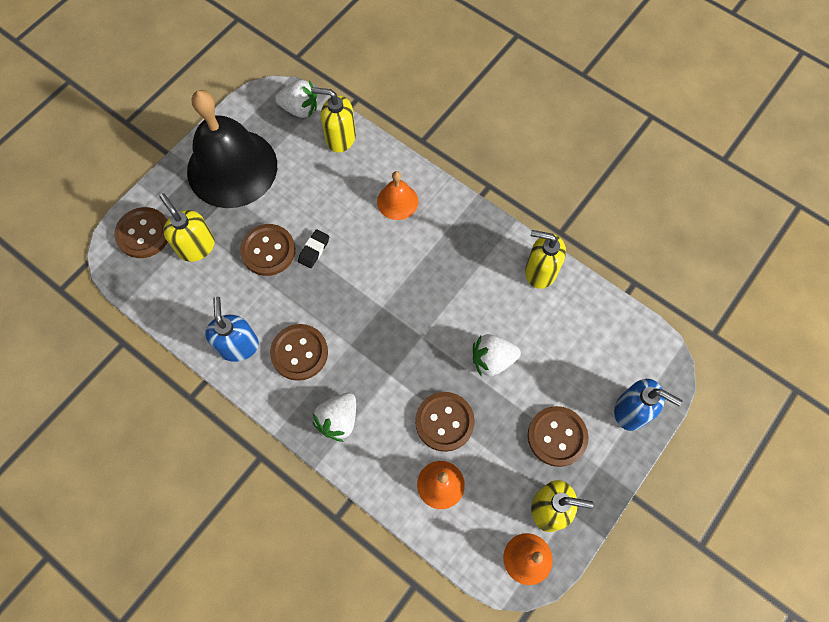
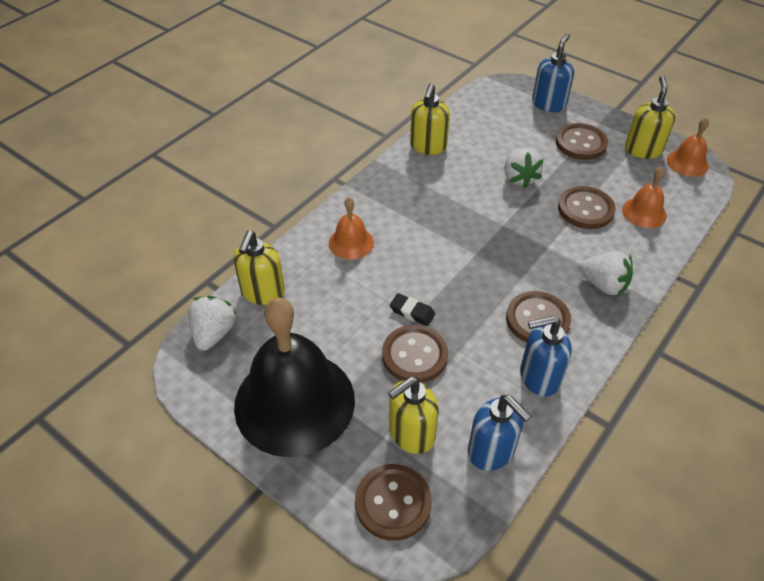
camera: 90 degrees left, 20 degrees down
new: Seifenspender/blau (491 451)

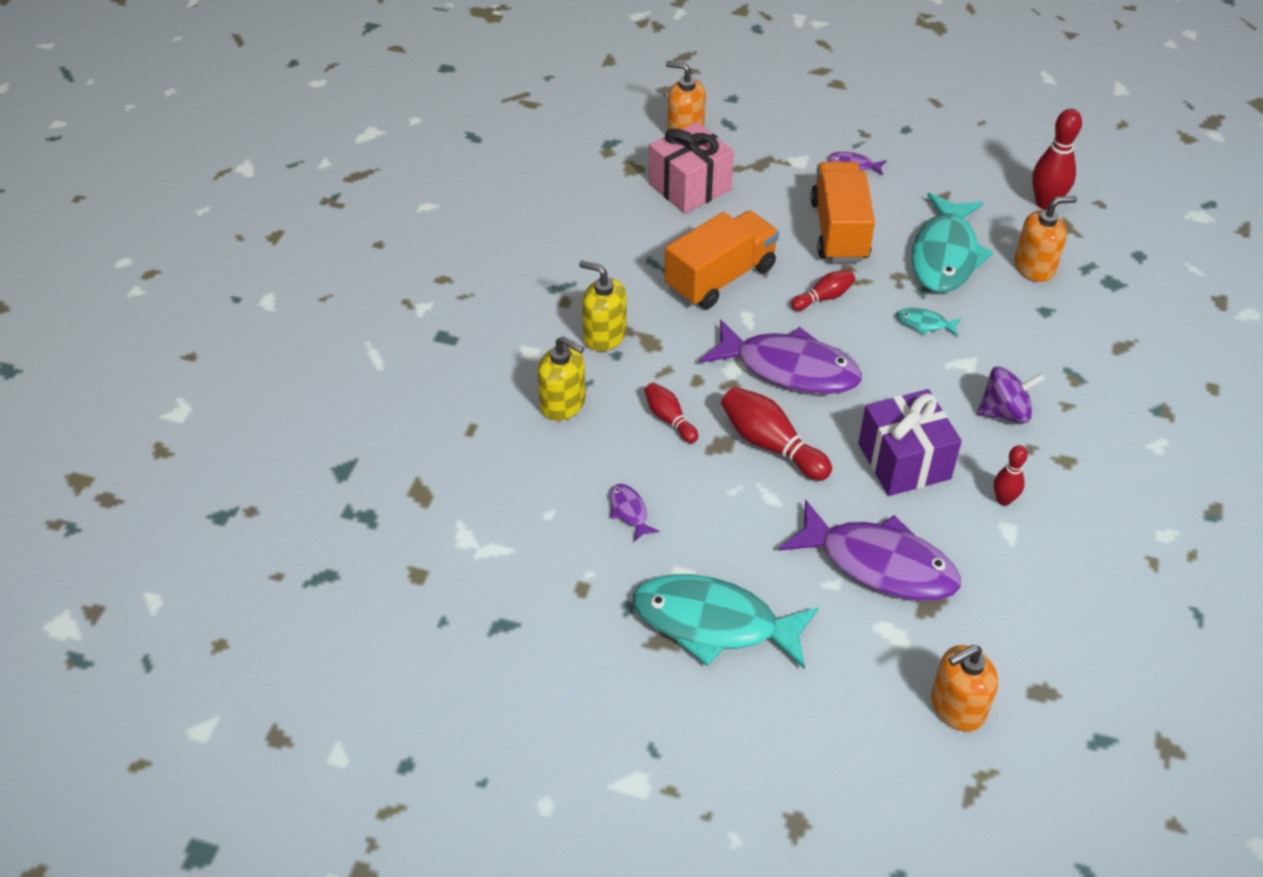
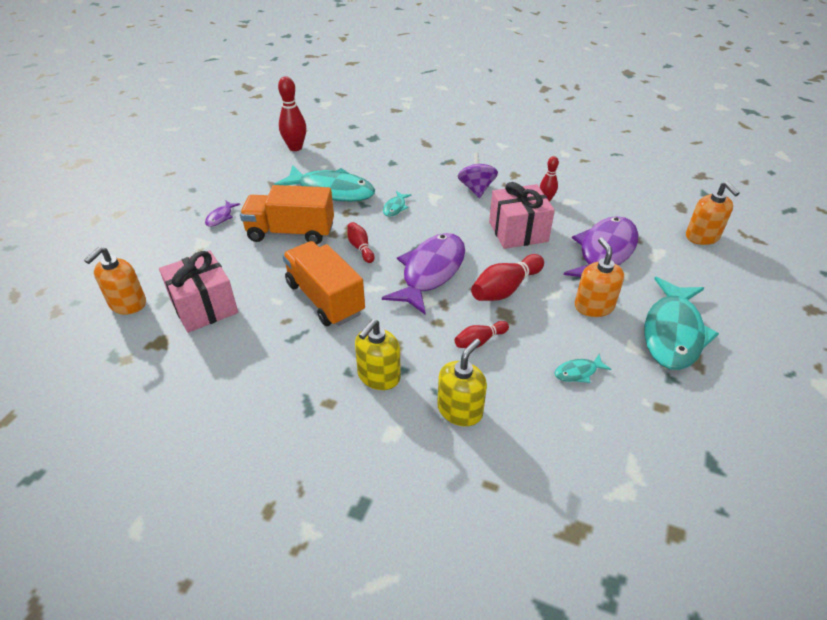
camera: 85 degrees left, 5 degrees down
shifted: Seifenspender/orange (1034 267) to (594 306)
repainted: Fisch/lila (629 511) to Fisch/türkis (578 372); Geschenk/lila (904 461) to Geschenk/rosa (518 231)

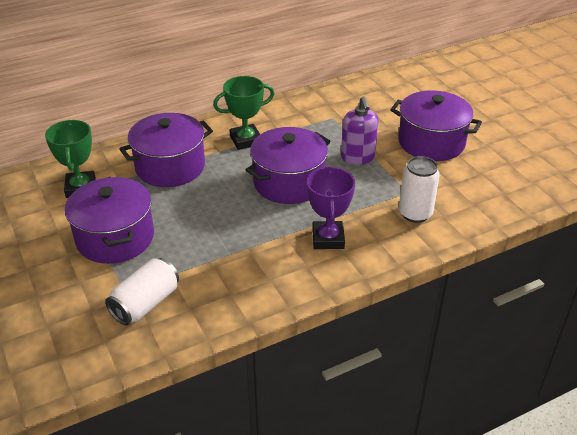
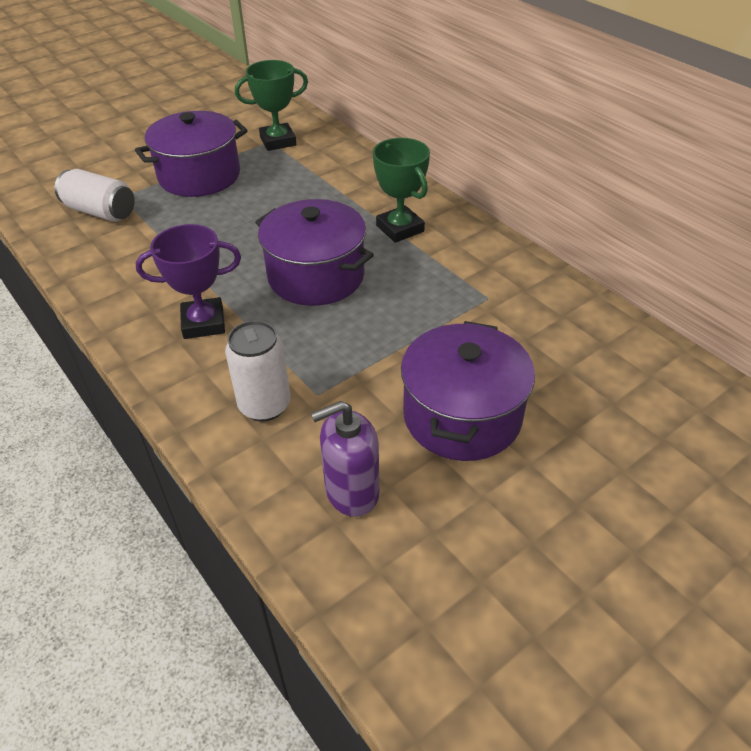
camera: 80 degrees right, 5 degrees up
gone: Kochtopf/lila (170 167)
shifted: Seifenspender/lila (358 157) to (351 492)

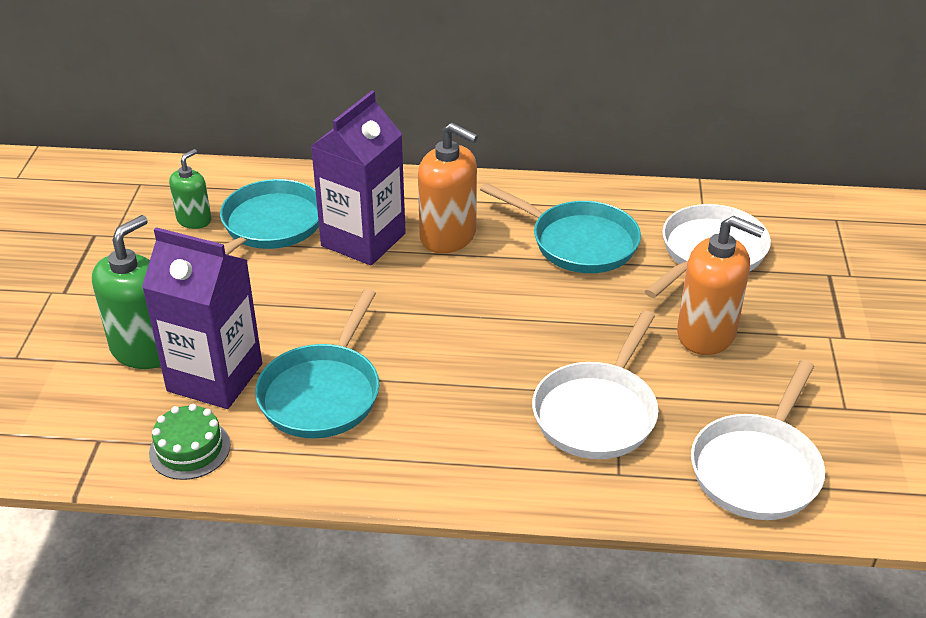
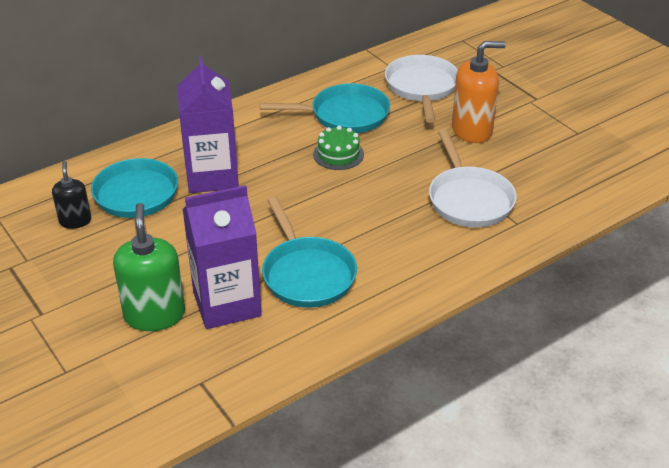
camera: 40 degrees left, 0 degrees up
gone: Seifenspender/orange (448 236); Pfanne/weiß (758 468)
shifted: Kuchen/grün (189 449) to (338 154)
repainted: Seifenspender/grün (194 220) to Seifenspender/schwarz (75 221)

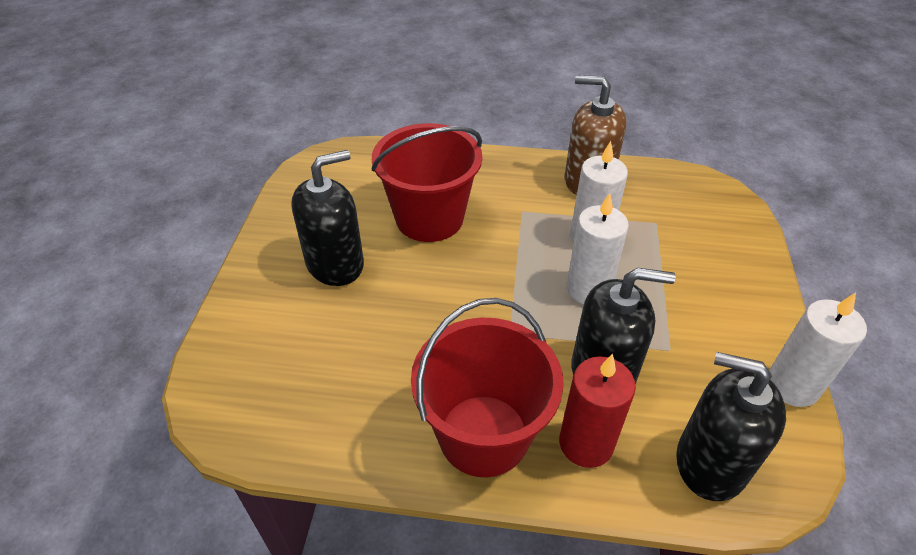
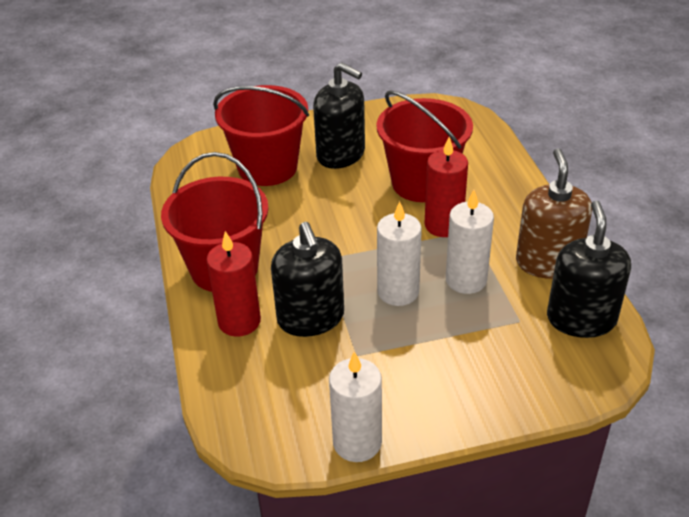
camera: 70 degrees right, 5 degrees down
new: Eimer/rot (267 167); Kerze/rot (443 225)
shifted: Seifenspender/schwarz (710 462) to (581 319)

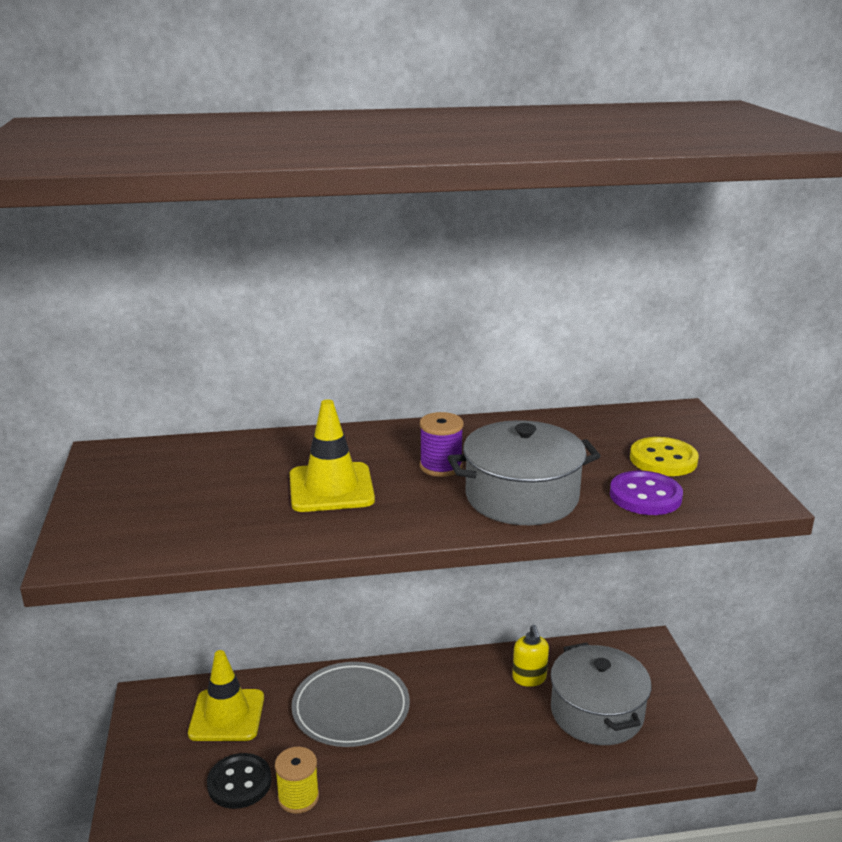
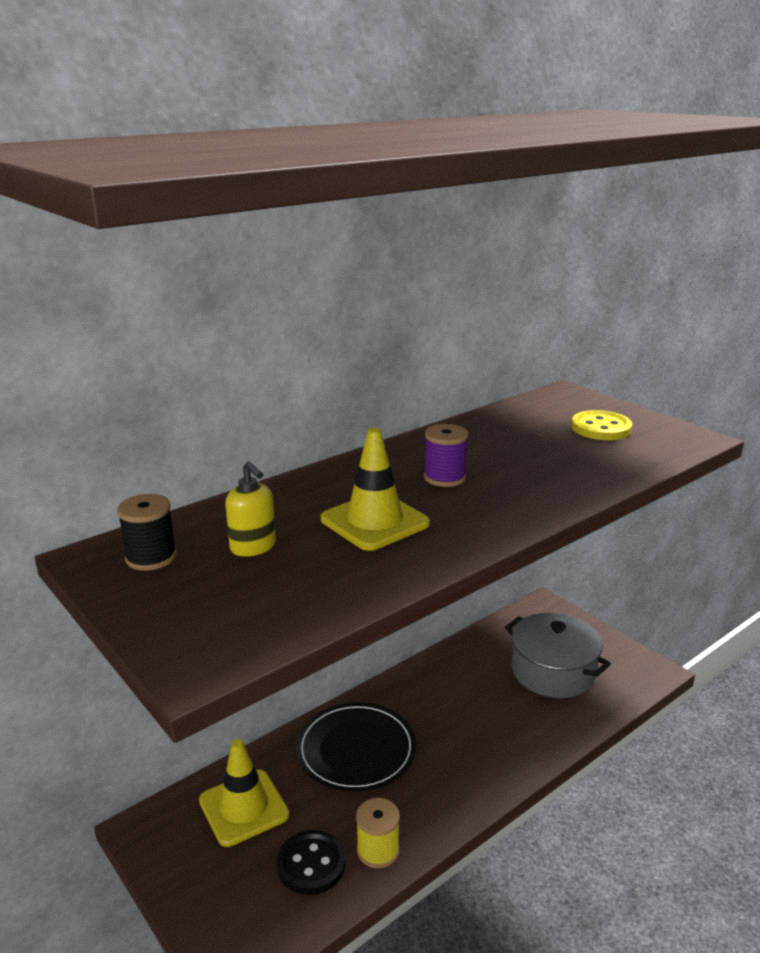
camera: 30 degrees left, 0 degrees up
gone: Kochtopf/grau (521 497); Knopf/lila (645 496)
new: Garnrolle/schwarz (151 557)
shifted: Seifenspender/gelb (529 678) to (253 547)
repainted: Teller/grau (351 708) to Teller/schwarz (356 750)

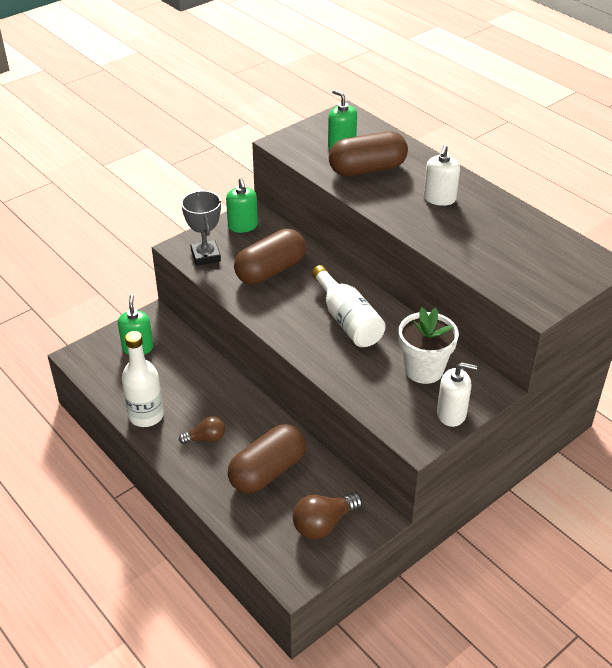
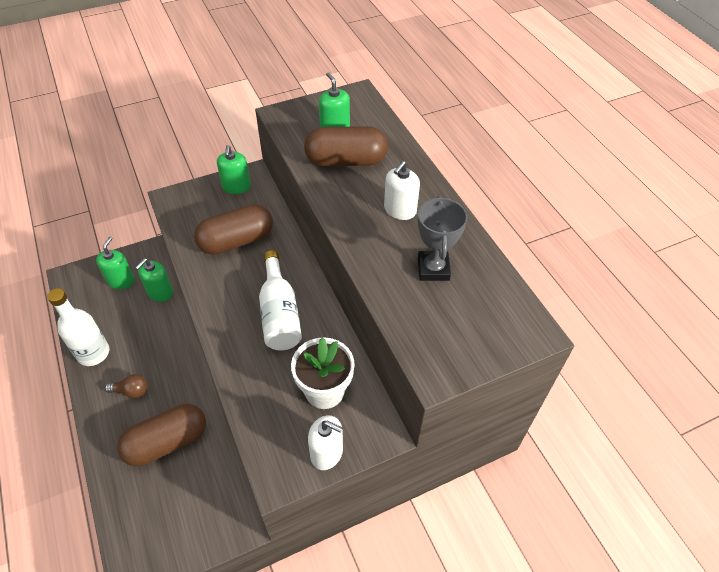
camera: 15 degrees right, 10 degrees up
gone: Glühbirne/braun (323 524)
new: Seifenspender/grün (160 292)
shifted: Pokal/grau (206 256) to (433 269)

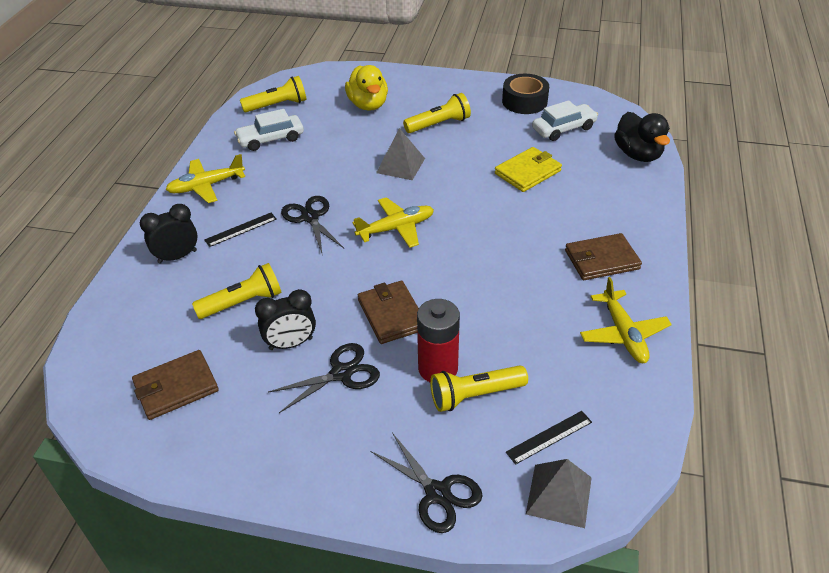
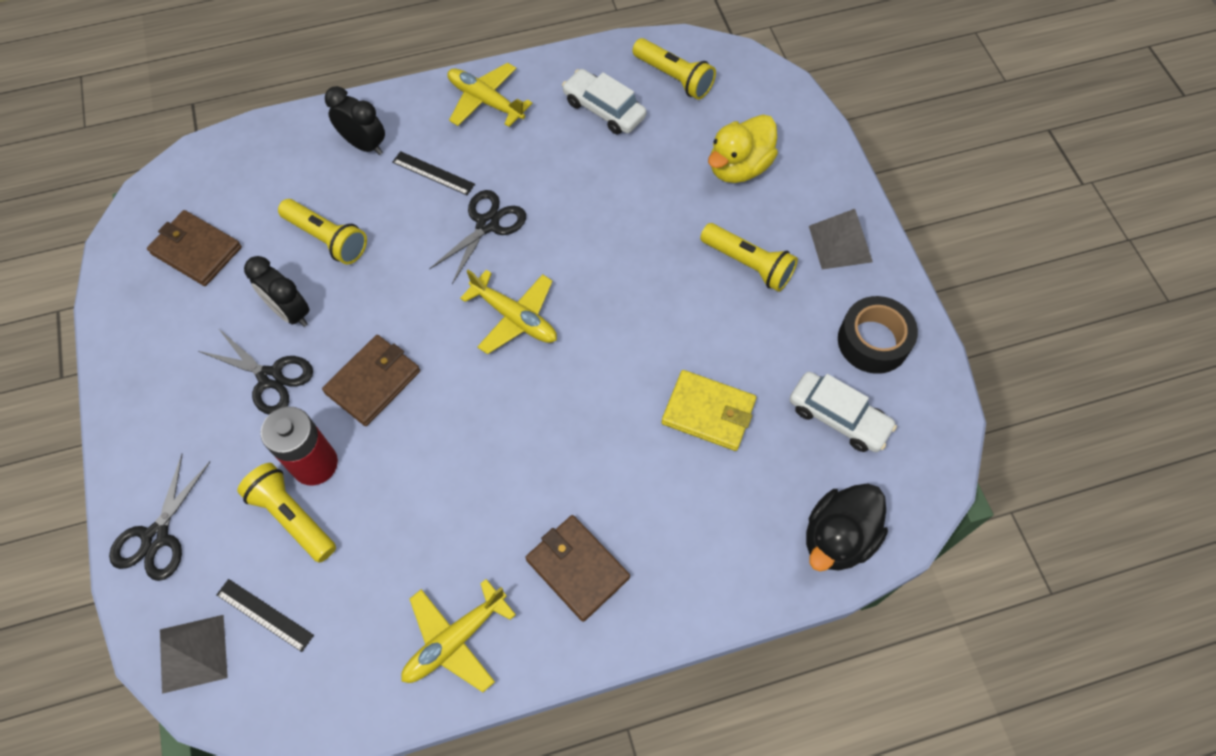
camera: 60 degrees right, 20 degrees up
shifted: Pyramide/grau (400 165) to (840 243)

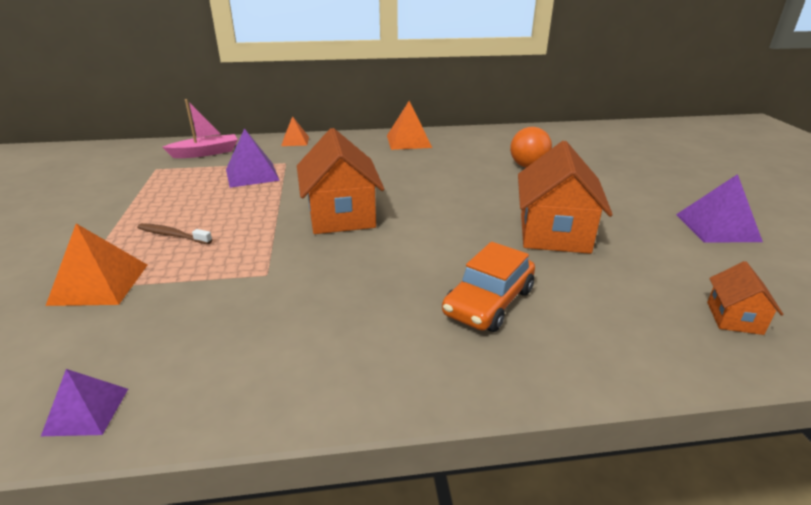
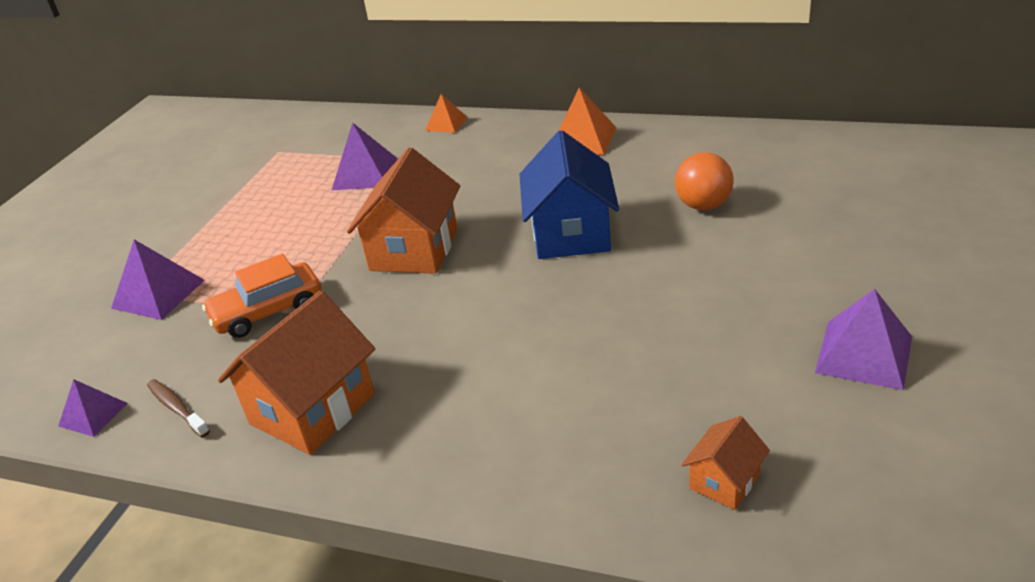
camera: 30 degrees right, 5 degrees up
gone: Boot/rosa (206 153)
new: Haus/blau (571 233)
shifted: Zahnbürste/braun (172 235) to (177 408); Auto/orange (489 302) to (268 311); Haus/orange (554 233) to (313 409)
repainted: Pyramide/orange (99 284) to Pyramide/lila (158 294)

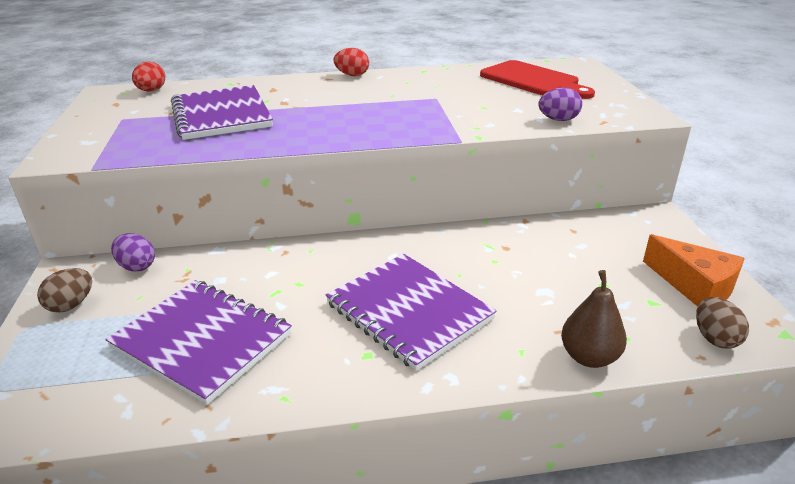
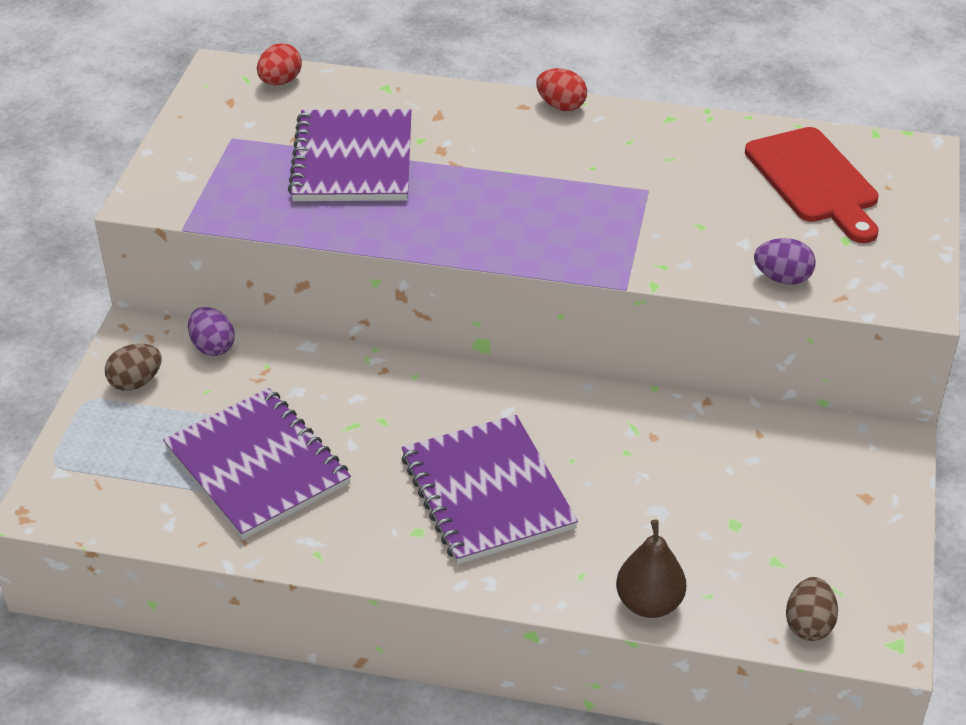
camera: 20 degrees right, 10 degrees up
gone: Käse/orange (694 286)

